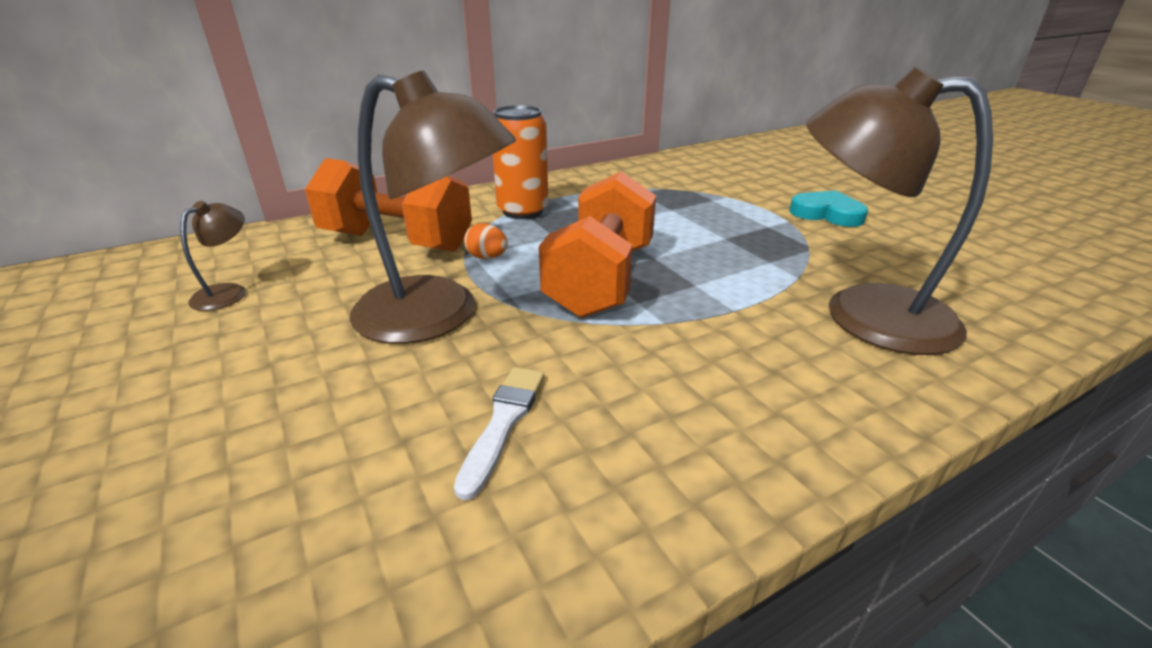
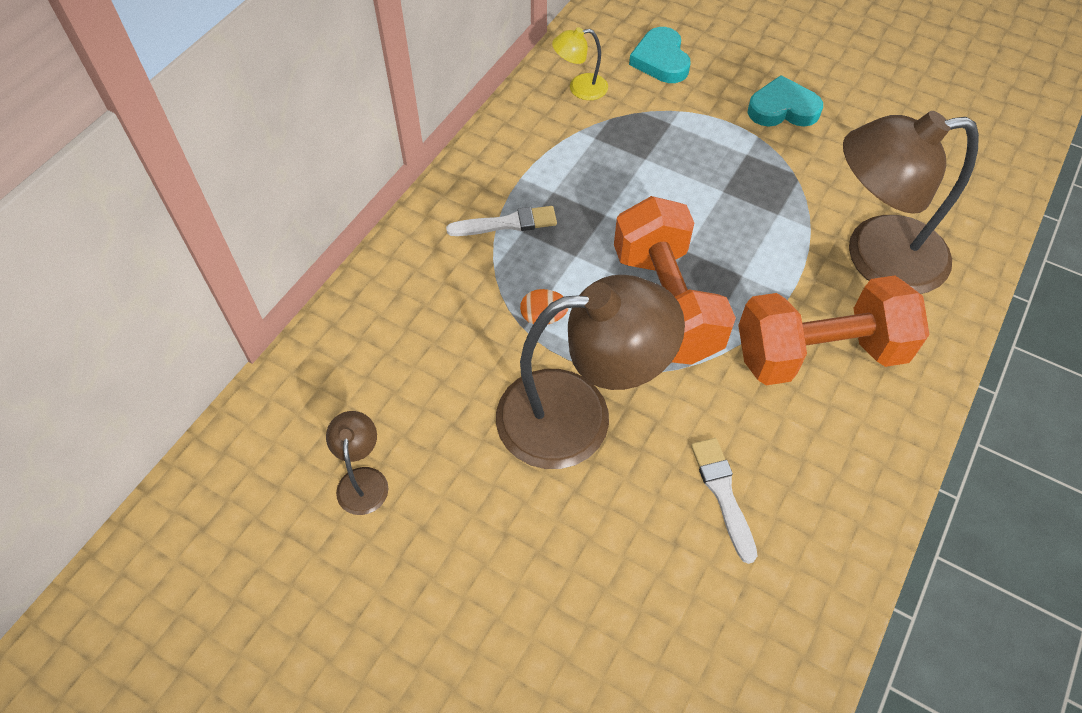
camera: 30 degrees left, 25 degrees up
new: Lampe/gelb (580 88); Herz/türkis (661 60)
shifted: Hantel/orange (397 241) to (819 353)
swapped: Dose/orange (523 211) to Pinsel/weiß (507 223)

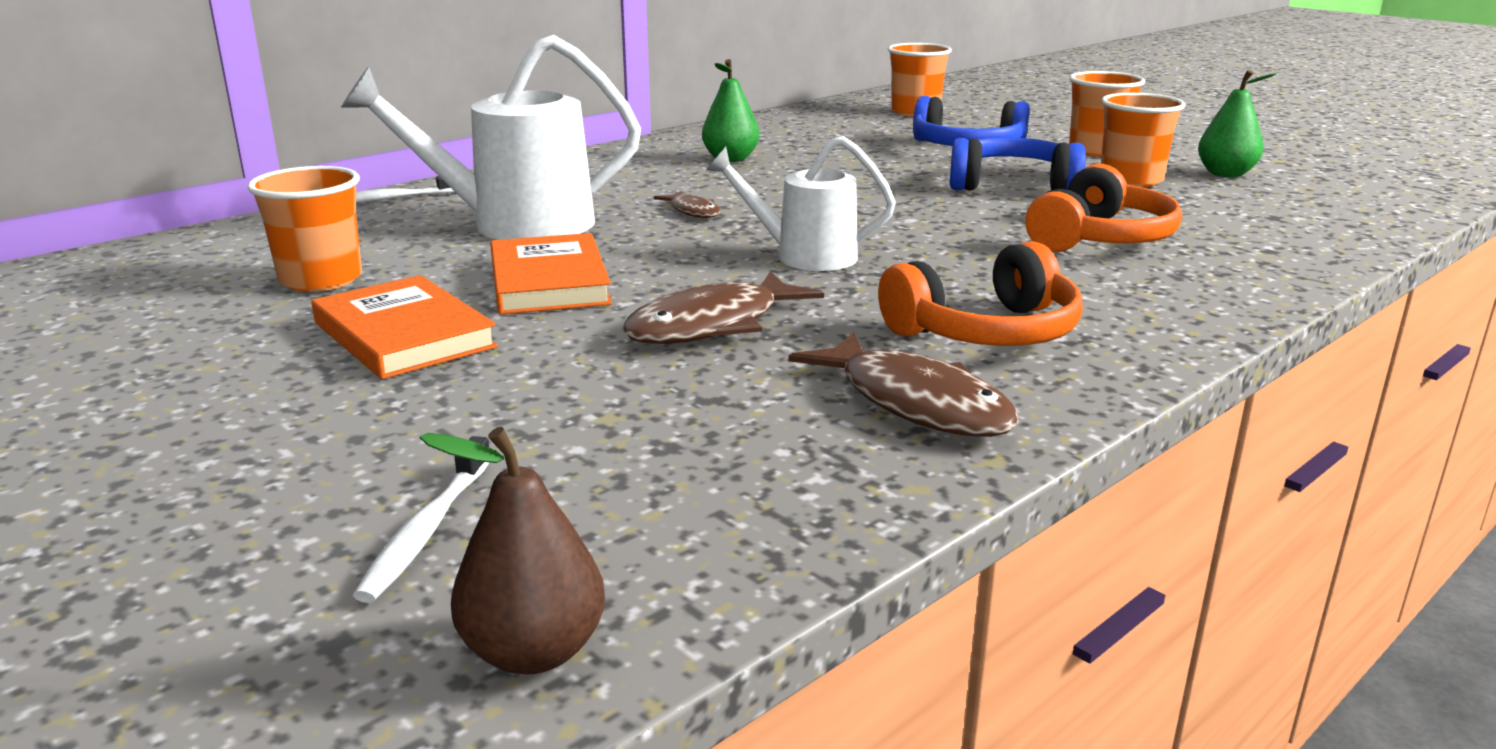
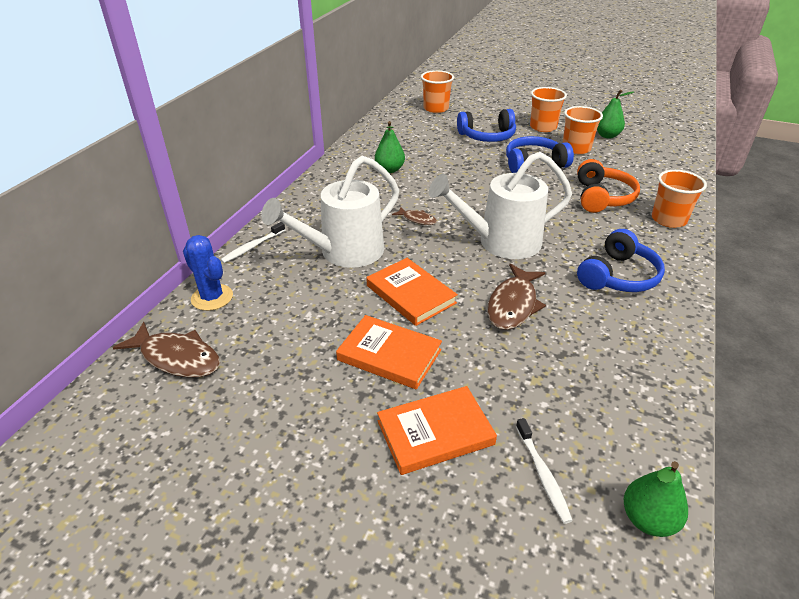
camera: 25 degrees left, 15 degrees up
new: Kaktus/blau (212 297); Buch/orange (435 433)
shifted: Becher/orange (321 279) to (668 219); Fisch/braun (916 403) to (177 358)
repainted: Birne/braun (533 652) to Birne/grün (648 519); Kopfhörer/orange (986 332) to Kopfhörer/blau (618 276)
scaled: Gießkanne/weiß (803 256) = (500 242) x1.61

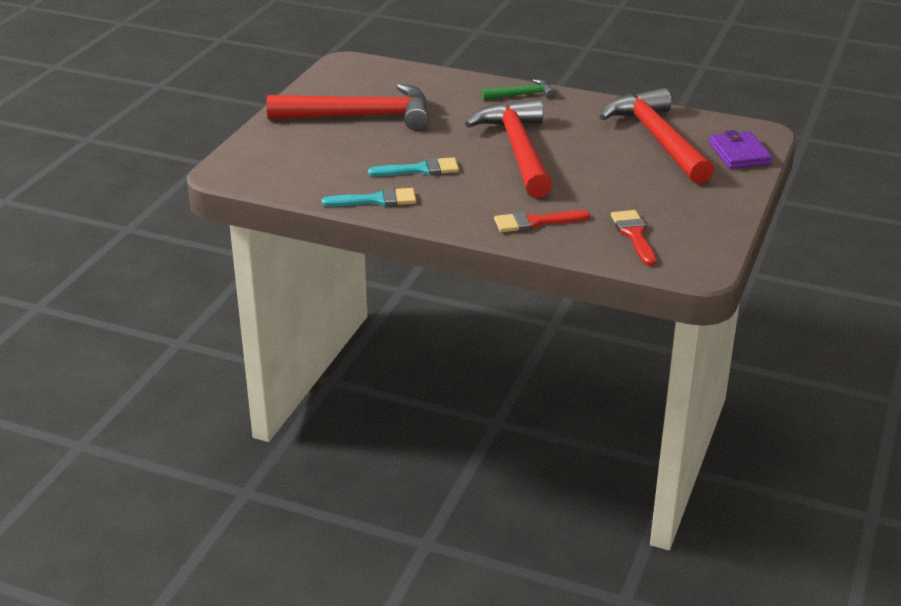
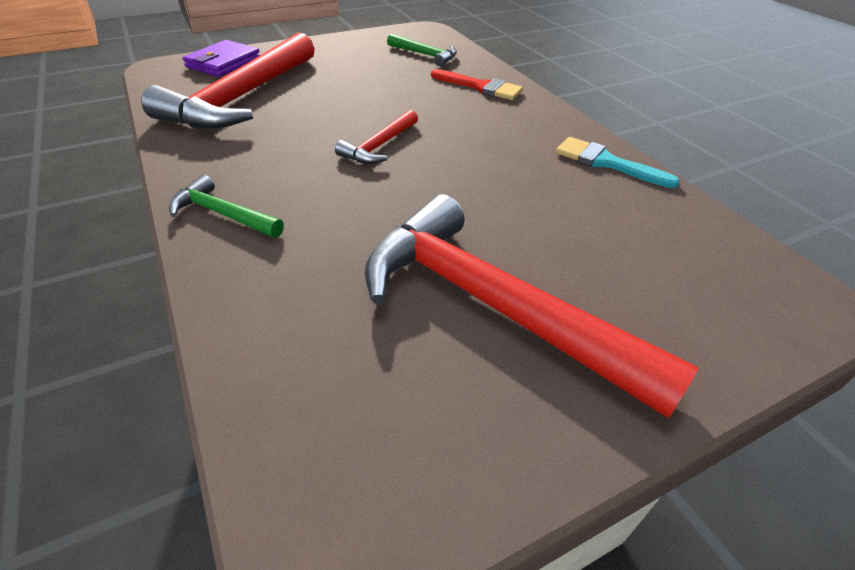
camera: 140 degrees left, 10 degrees up
gone: Pinsel/türkis (420 169)
swapped: Pinsel/rot (634 235) to Hammer/grün (425 55)
scaled: Hammer/rot (518 150) = (379 146) x0.46

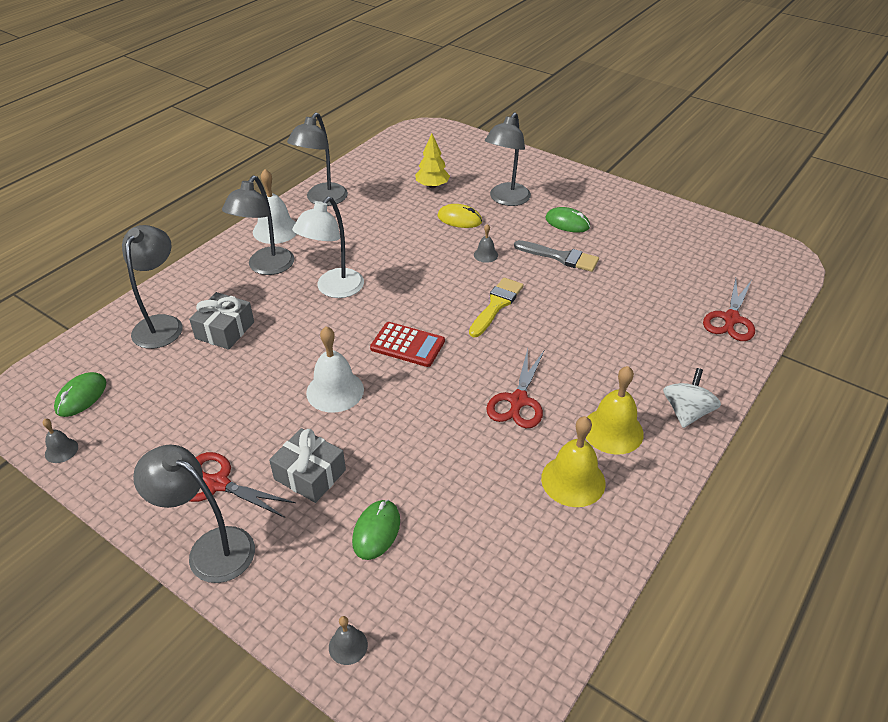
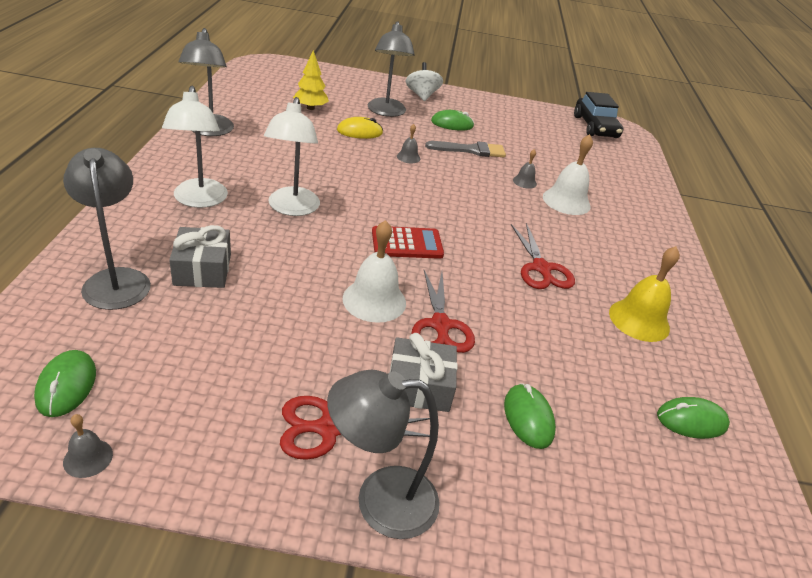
camera: 35 degrees left, 5 degrees down
gone: Pinsel/gelb (496 305); Glocke/gelb (613 430)
new: Auto/schwarz (595 127); Computermaus/grün (691 420)
shifted: Glocke/weiß (275 230) to (566 201); Glocke/grau (348 646) to (524 182); Kreisel/weiß (686 412) to (422 95); Schere/rot (731 319) to (440 325)
repainted: Lampe/grau (266 267) to Lampe/weiß (199 200)

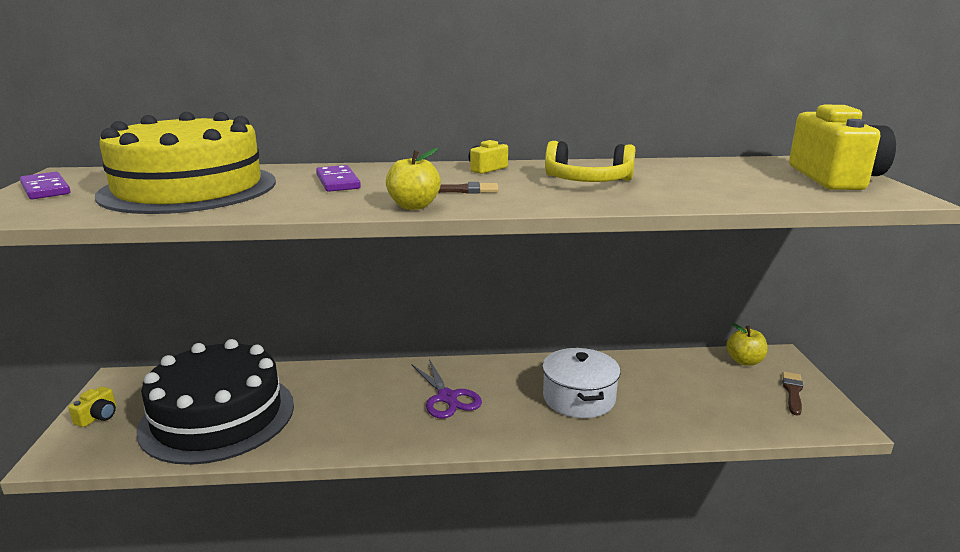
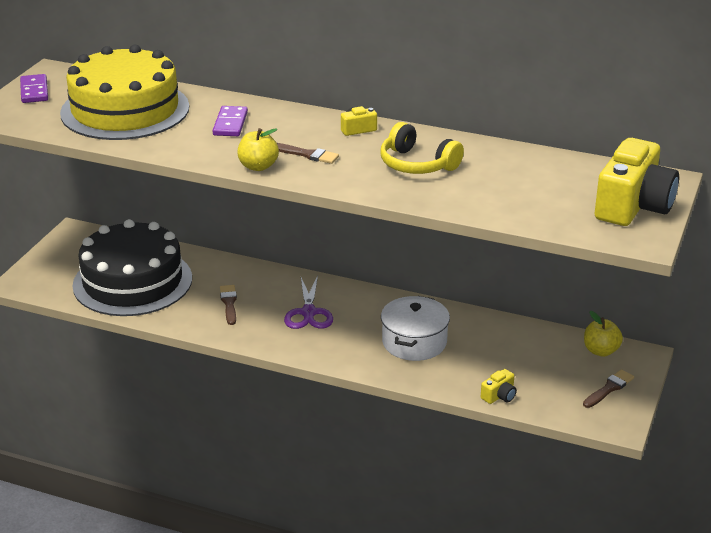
camera: 25 degrees right, 10 degrees up
new: Pinsel/braun (229 303)
shifted: Kamera/gelb (98 416) to (499 396)

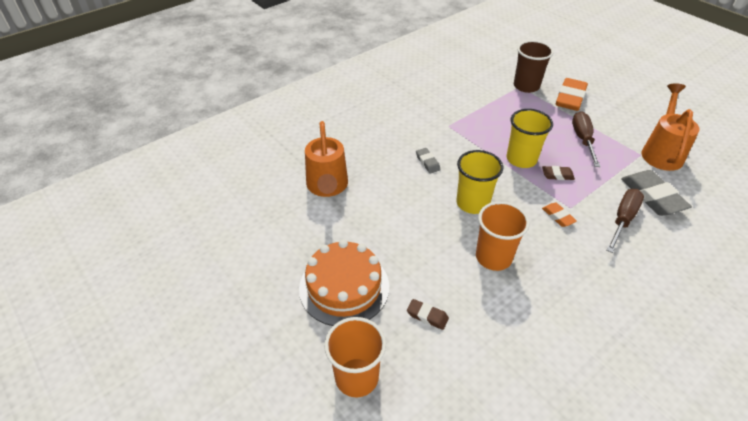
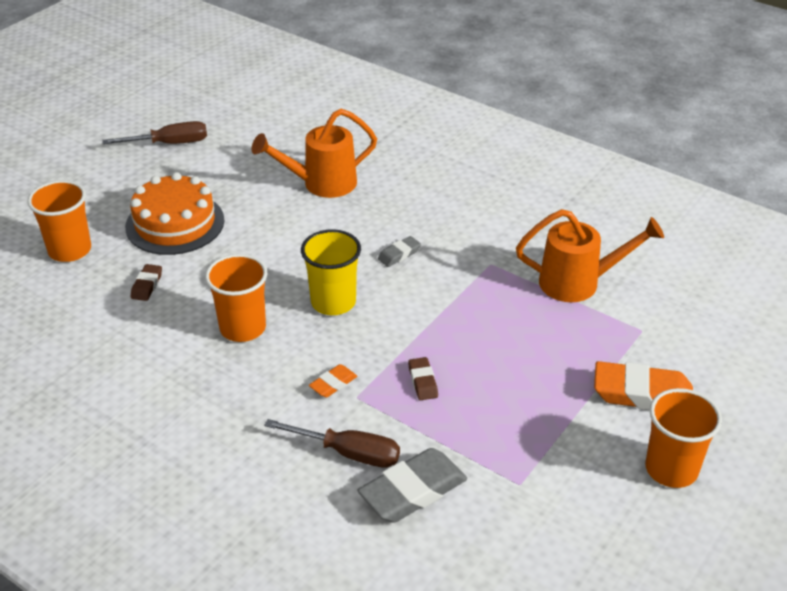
camera: 75 degrees right, 5 degrees down
gone: Becher/gelb (521 159); Becher/braun (526 86)
new: Becher/orange (671 469)
shifted: Schraubenzieher/braun (582 139) to (170 143); Gießkanne/orange (661 152) to (578 283)

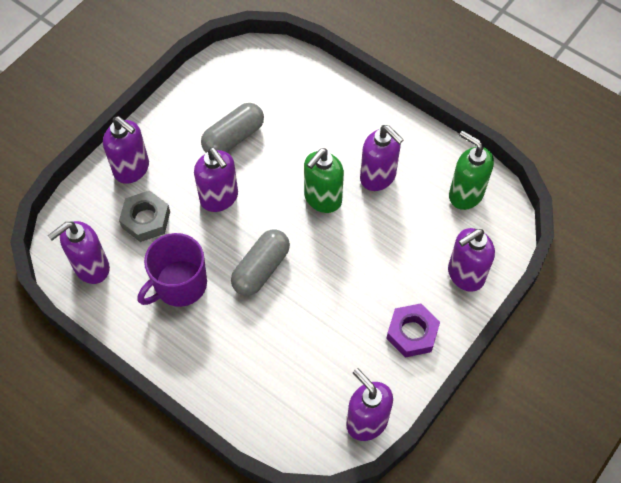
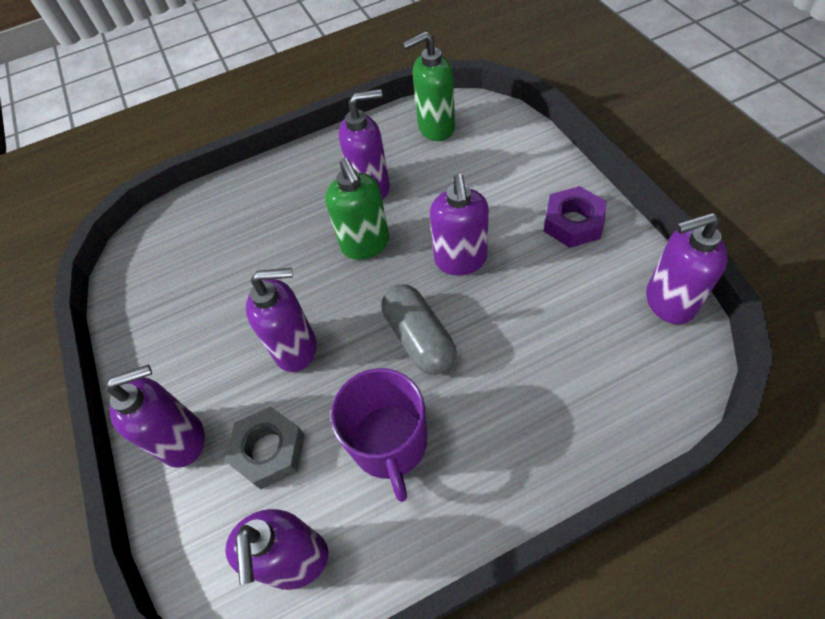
camera: 55 degrees left, 5 degrees down
gone: Kapsel/grau (233 137)
shifted: Seifenspender/lila (465 275) to (460 260)

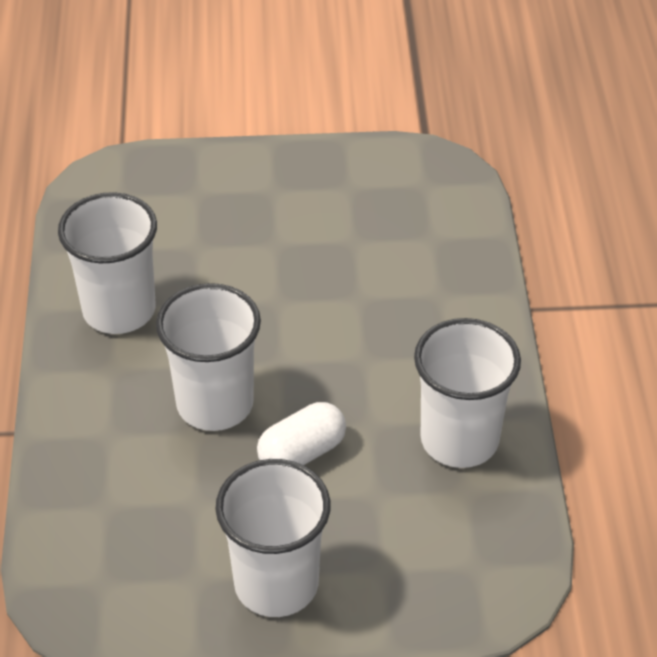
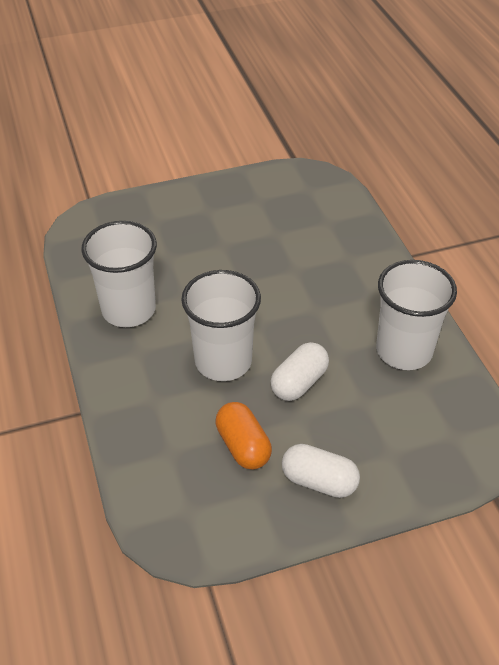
camera: 15 degrees left, 0 degrees up
new: Kapsel/orange (243 446)
swapped: Becher/weiß (276 584) to Kapsel/weiß (319 481)

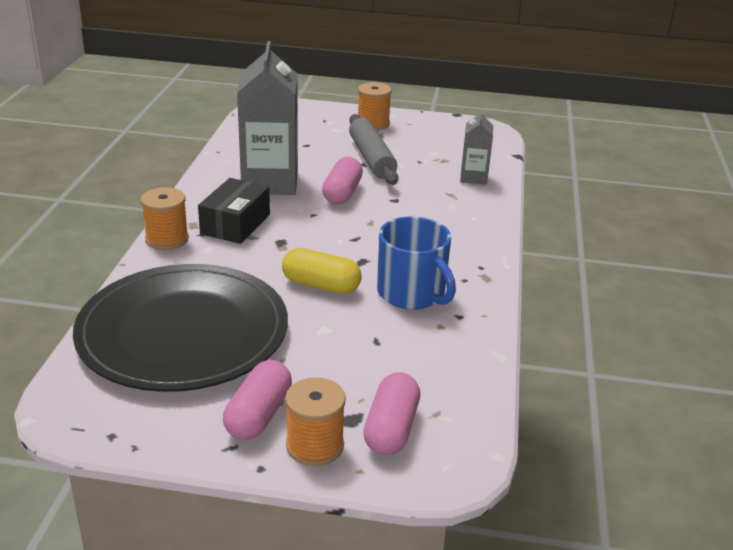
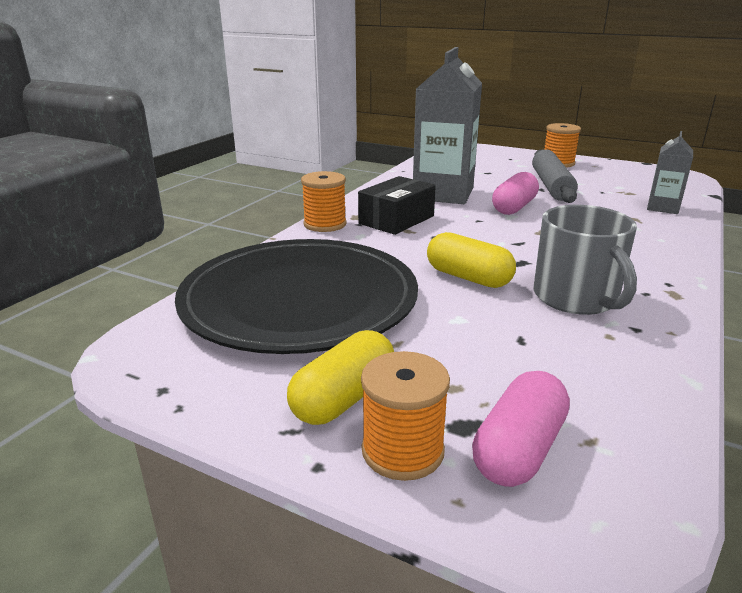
camera: 20 degrees right, 5 degrees down
repainted: Kapsel/rosa (258 415) to Kapsel/gelb (344 398); Tasse/blau (412 293) to Tasse/grau (576 298)

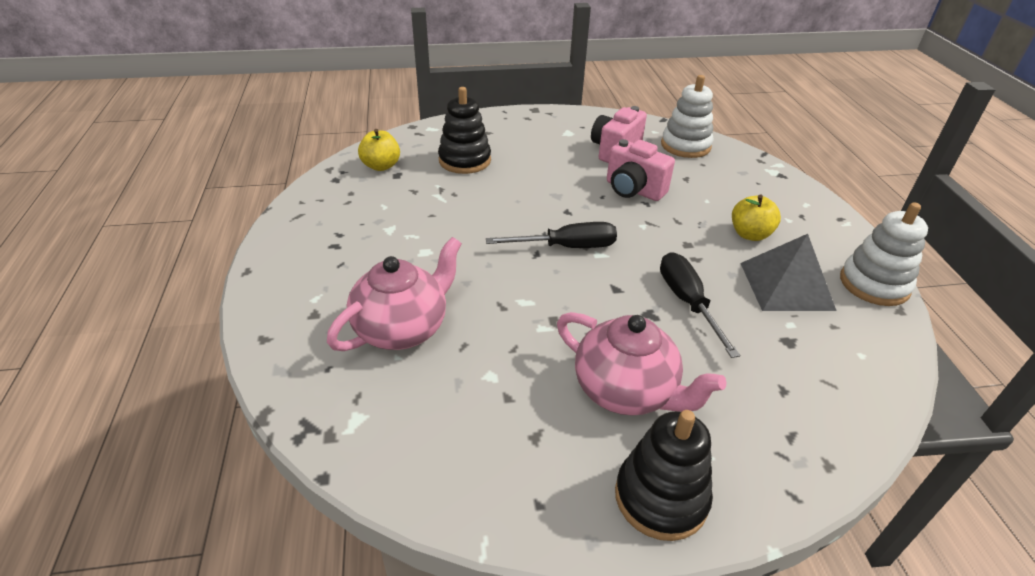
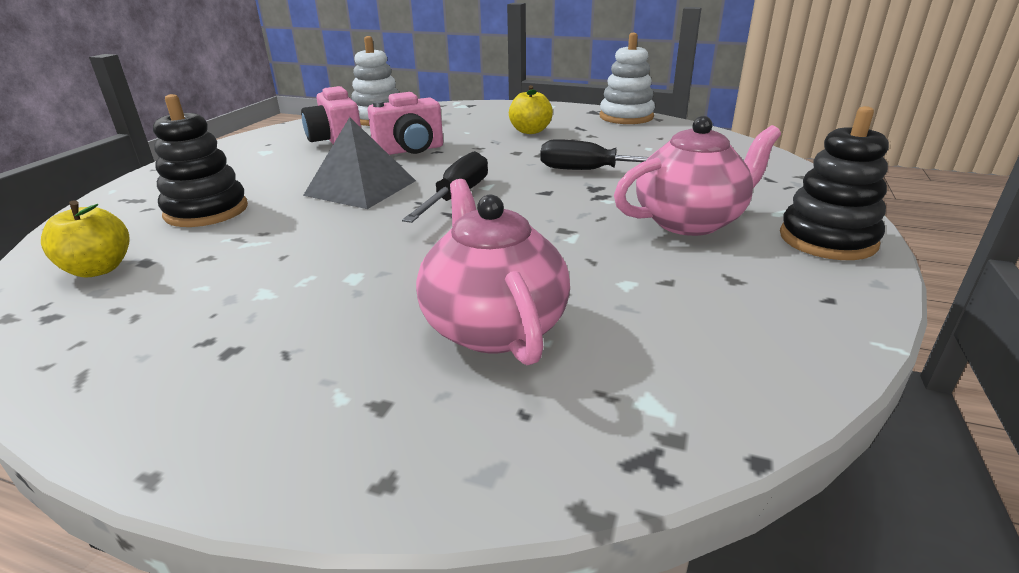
camera: 60 degrees left, 10 degrees down
shifted: Pyramide/grau (786 286) to (360 187)

